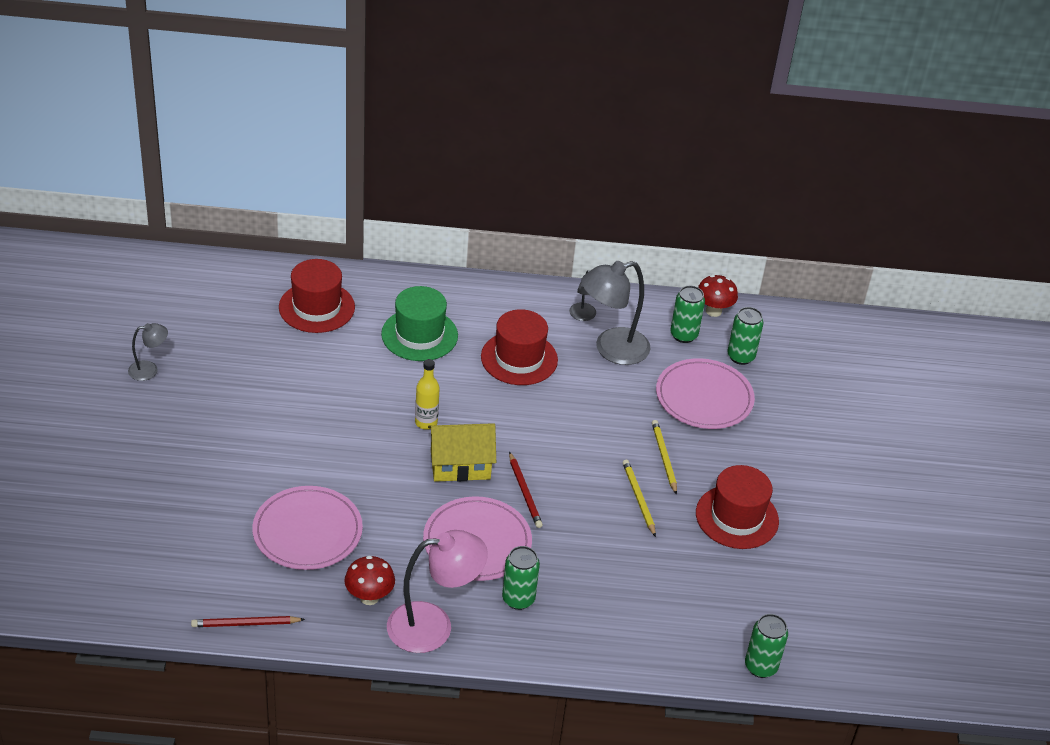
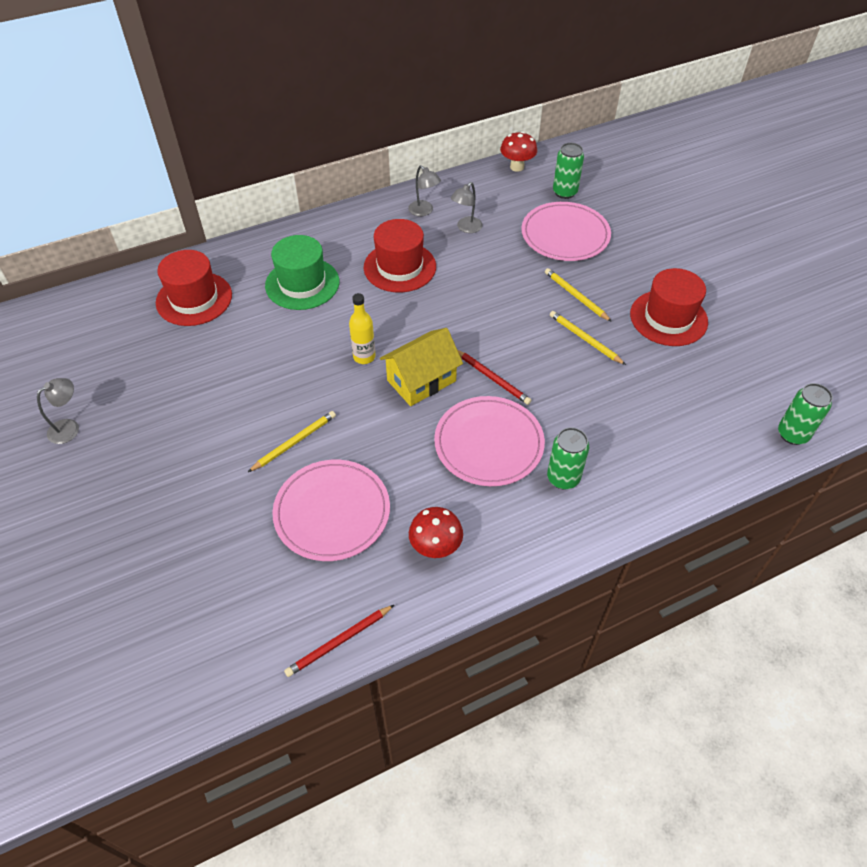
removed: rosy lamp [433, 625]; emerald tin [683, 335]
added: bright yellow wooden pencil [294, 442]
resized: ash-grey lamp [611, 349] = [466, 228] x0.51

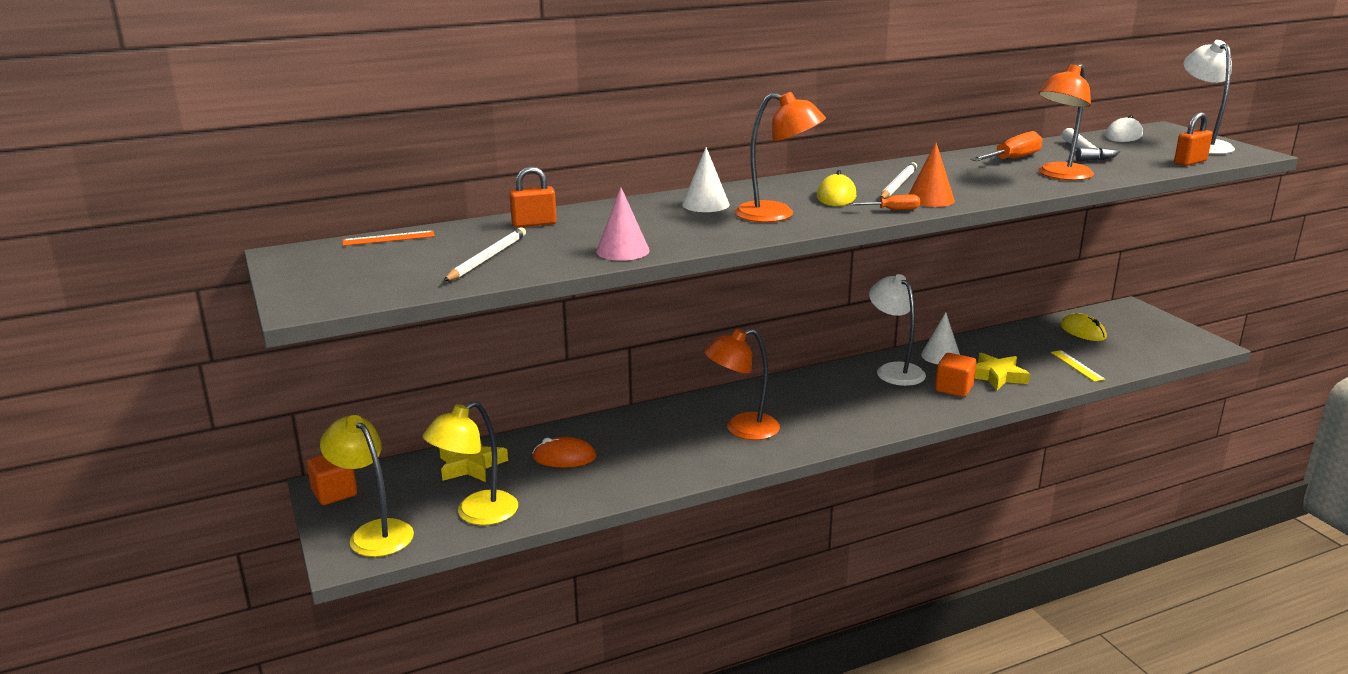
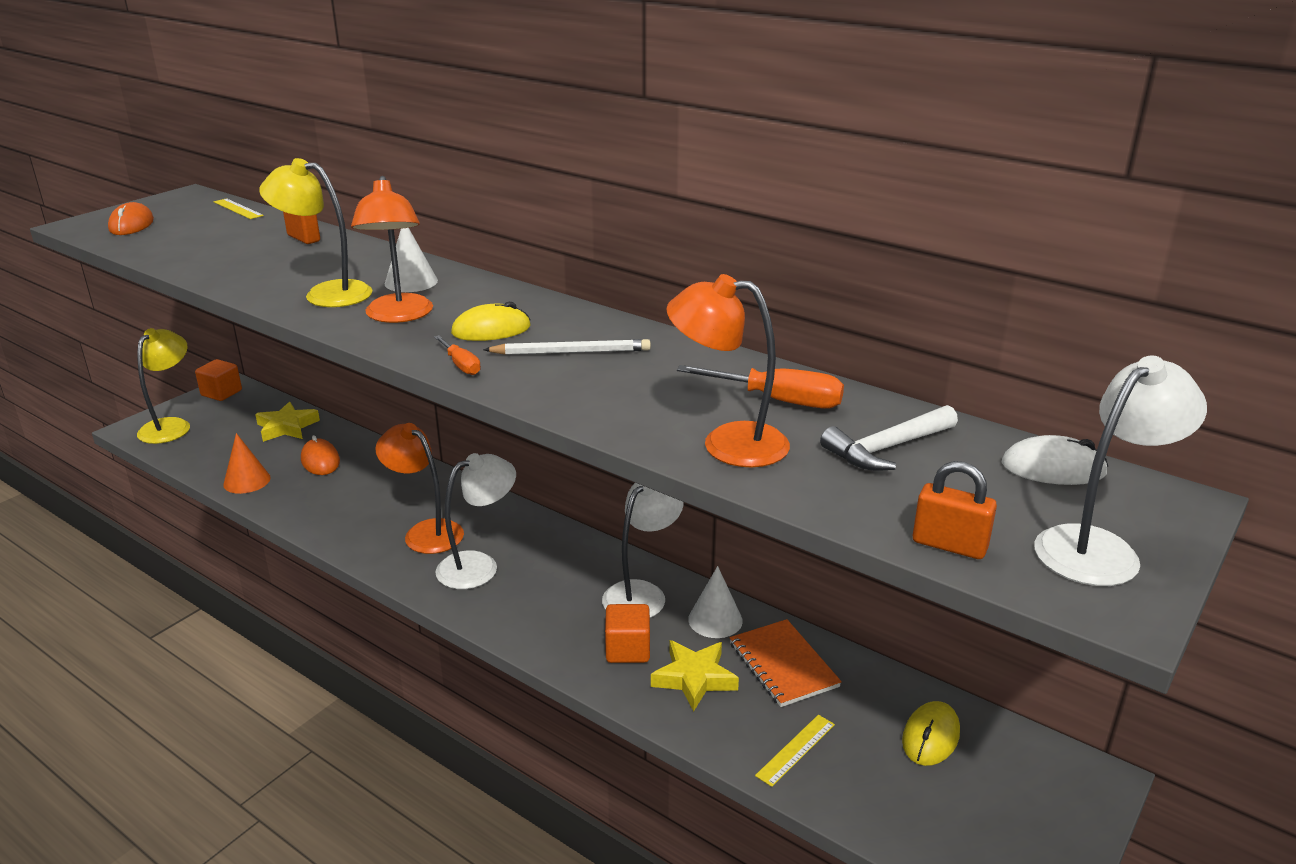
removed: snow-white wooden pencil [487, 258]; rosy cone [622, 251]
added: orange PC mouse [131, 225]; snow-white lamp [479, 566]; orange notebook [783, 665]
moved: bright yellow lamp [476, 514] to [326, 293]; orange cone [930, 199] to [247, 481]
recoloured: orange straightedge [388, 238] to bright yellow straightedge [238, 209]

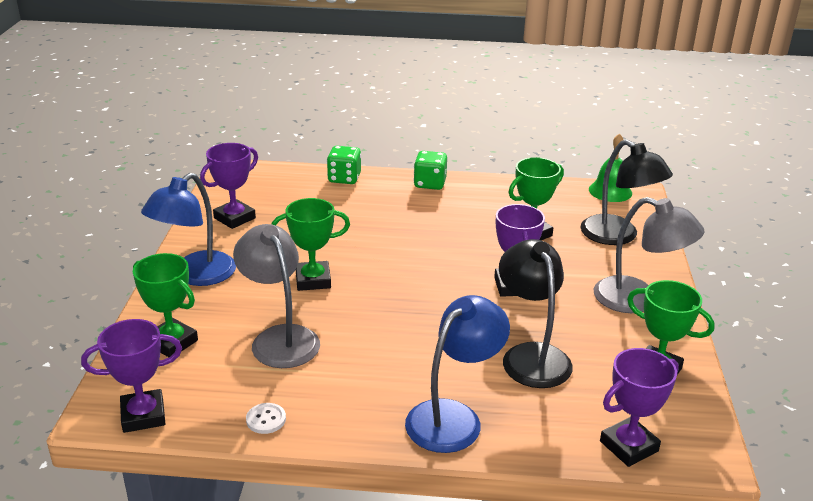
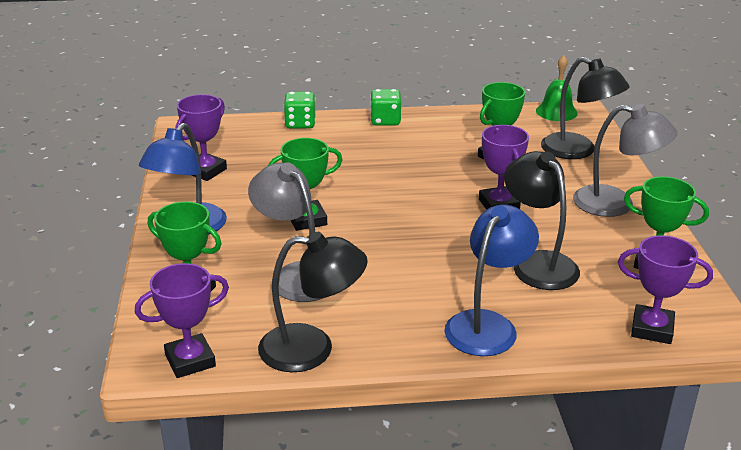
replaced: snow-white shirt button [266, 419] to ebony lamp [312, 349]
turned: violet award cup [629, 446] = [652, 329] 60 degrees clockwise

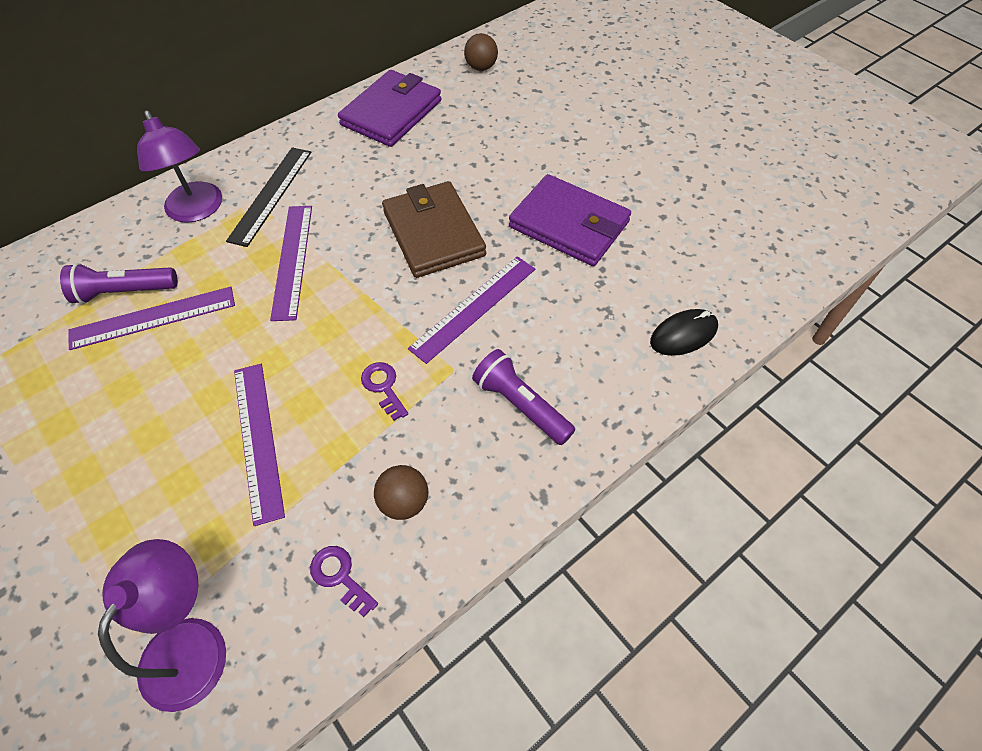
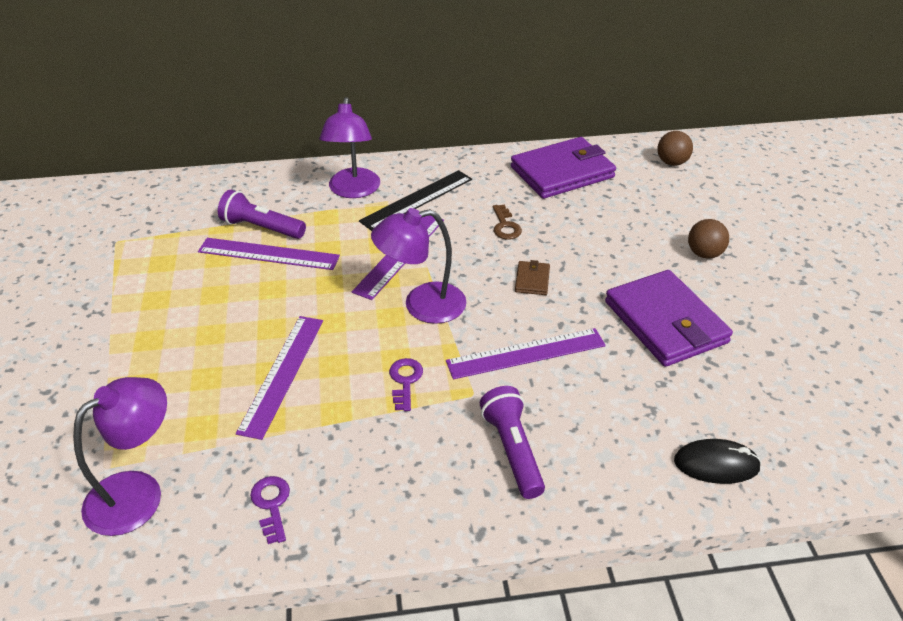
added: violet lamp [422, 305]; russet key [505, 226]
moved: russet sphere [404, 502] to [704, 254]
resized: russet billfold [433, 233] = [532, 280] x0.43

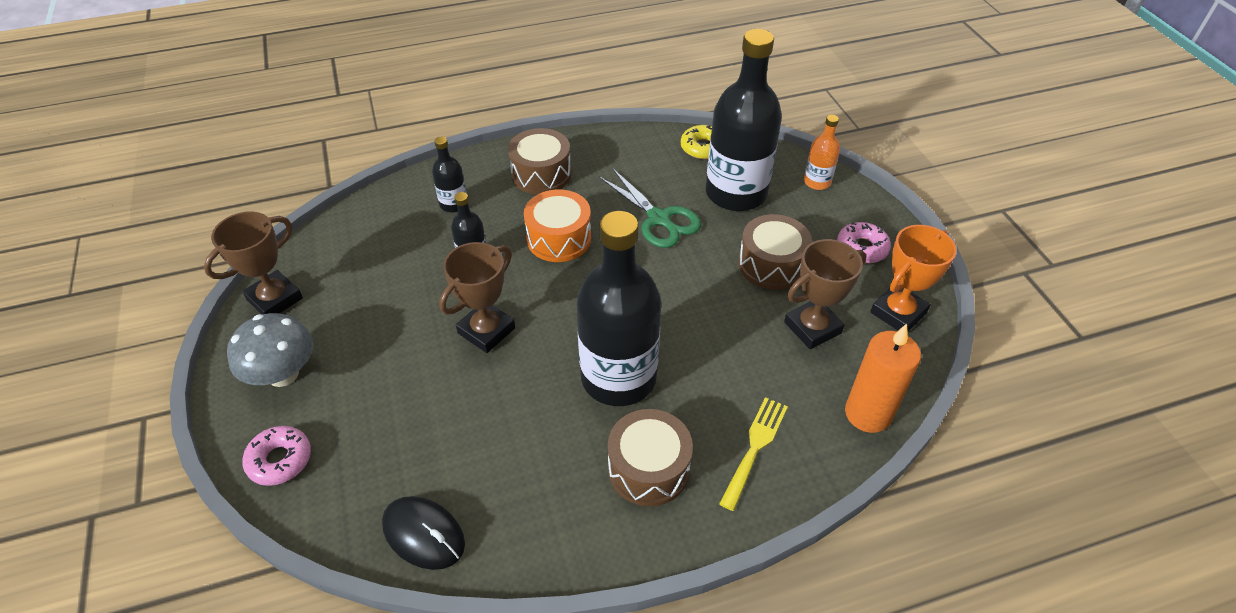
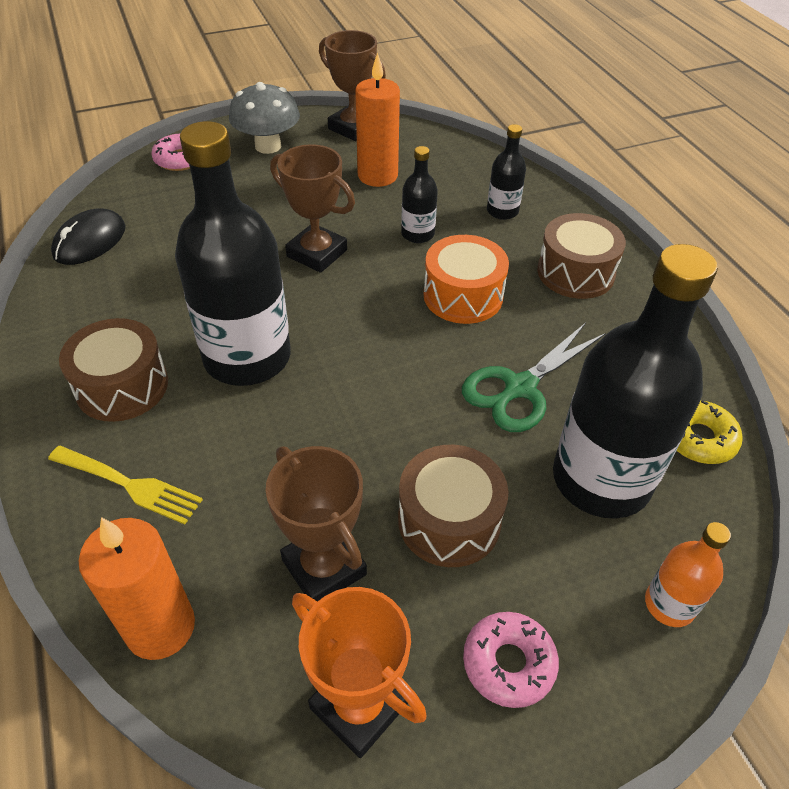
added: orange wax candle [377, 176]

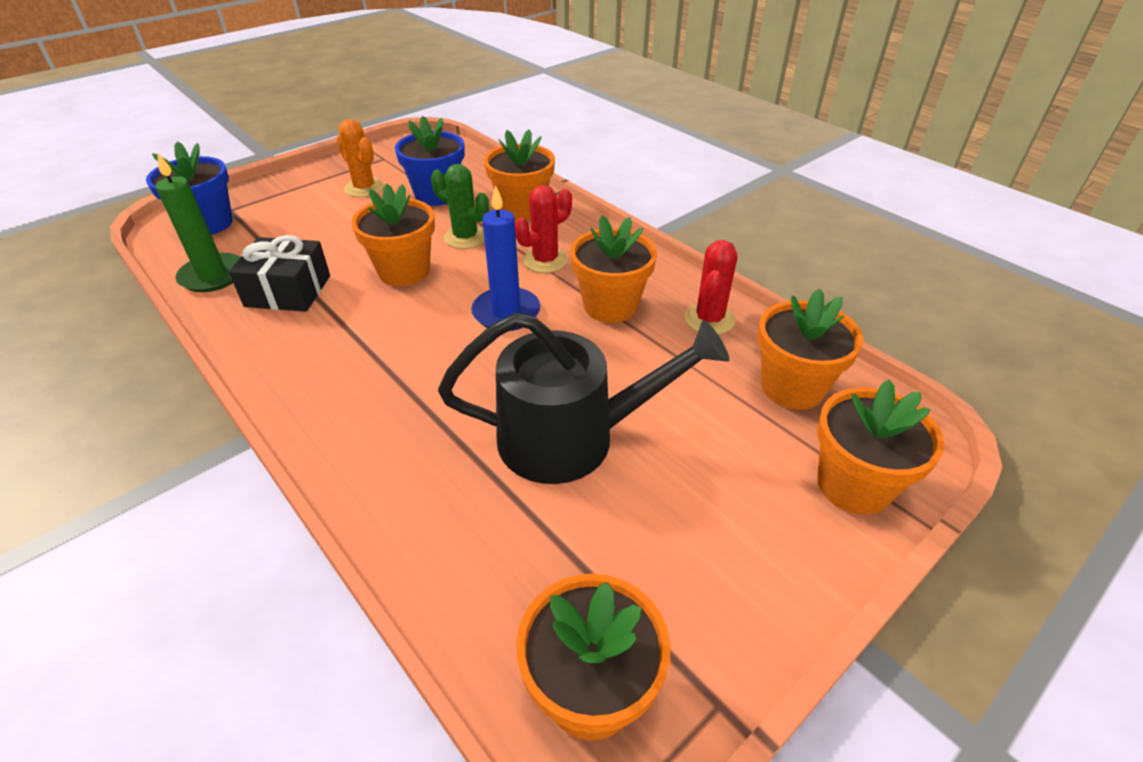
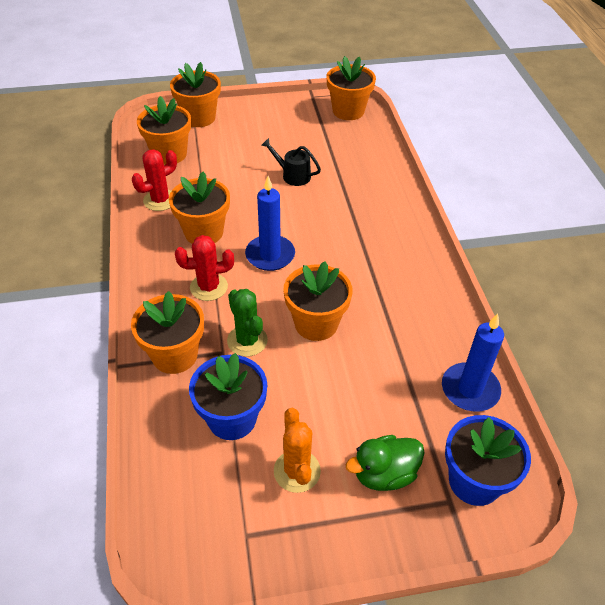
removed: ebony present [288, 291]
added: emerald rubber duck [384, 474]
recoloured: emerald wax candle [213, 276] to cobalt wax candle [470, 389]
resized: ebony watering can [571, 437] = [293, 175] x0.47

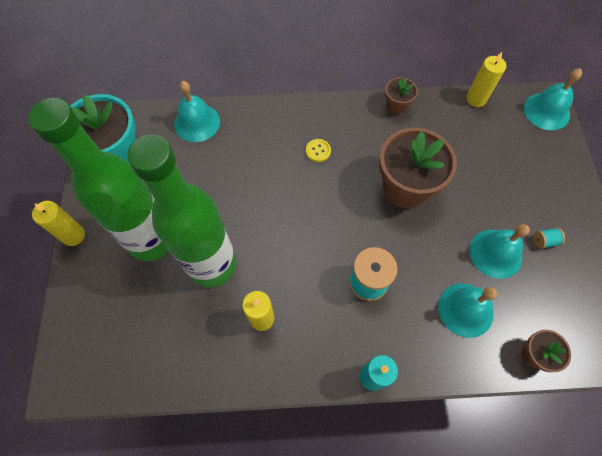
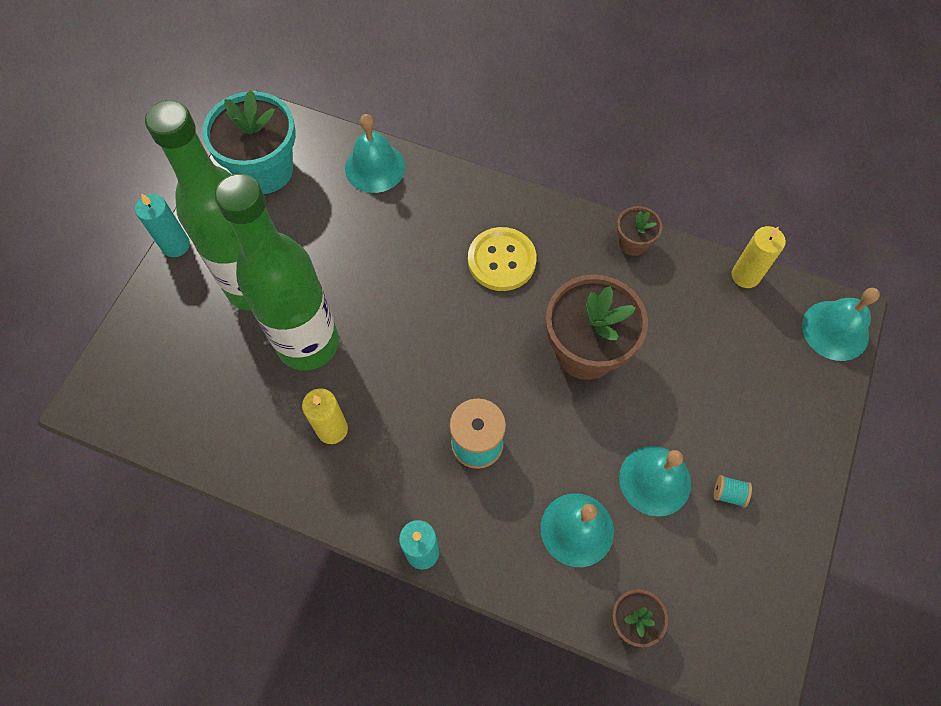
recoloured: bright yellow wax candle [73, 235] to turquoise wax candle [175, 245]
resized: bright yellow shirt button [318, 151] = [501, 260] x2.00

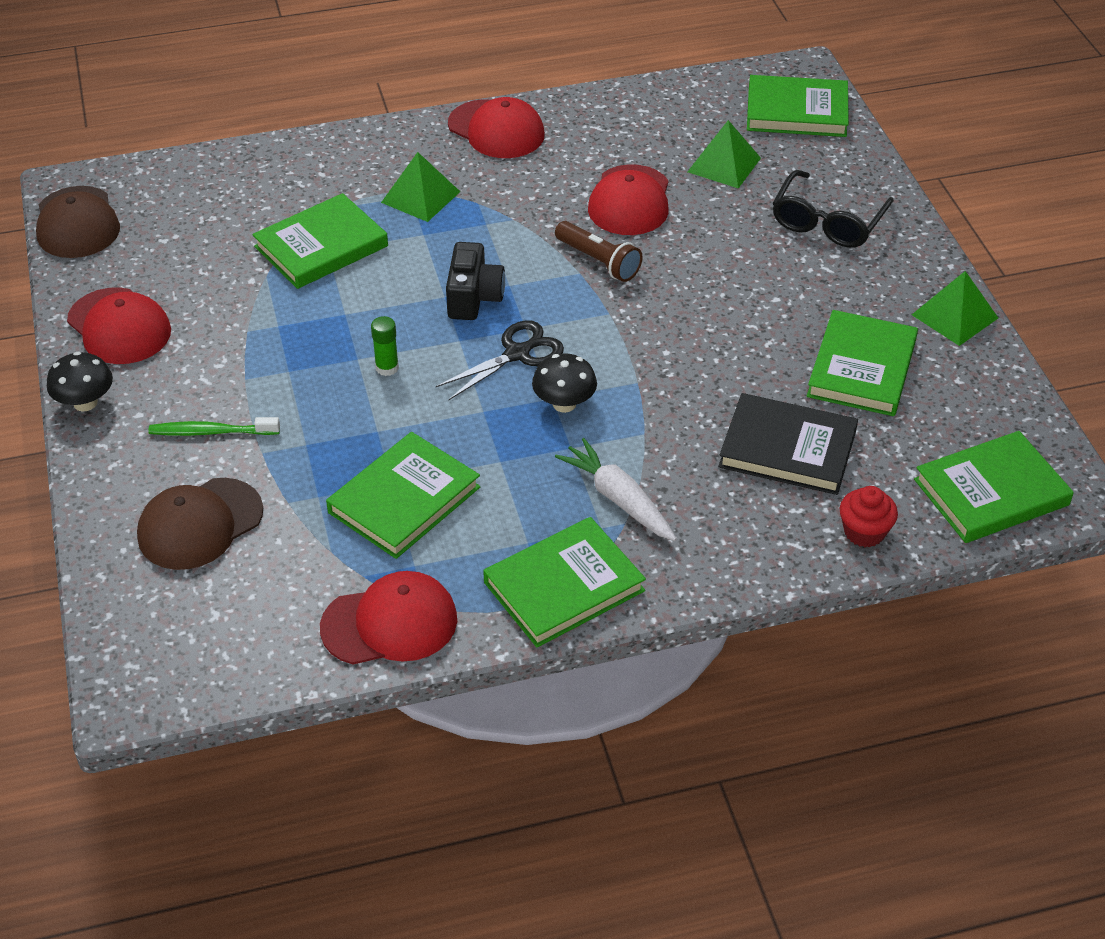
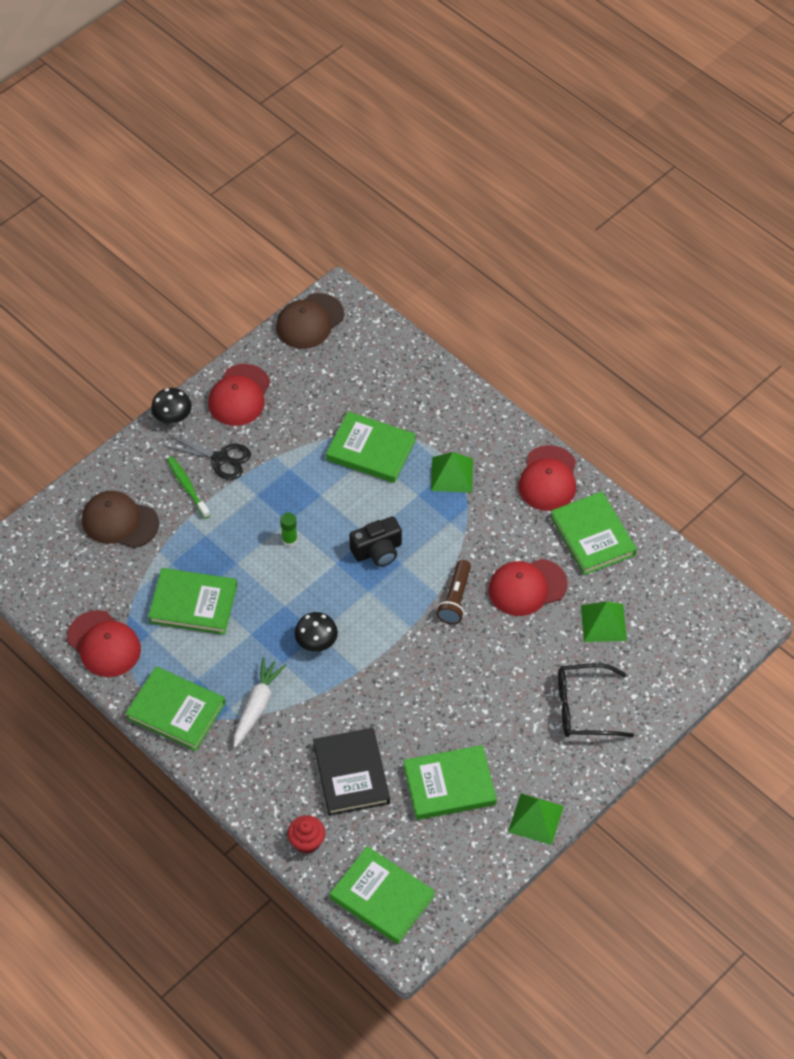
moved: ebony scissors [517, 354] to [220, 459]; emerald book [796, 111] to [592, 536]

